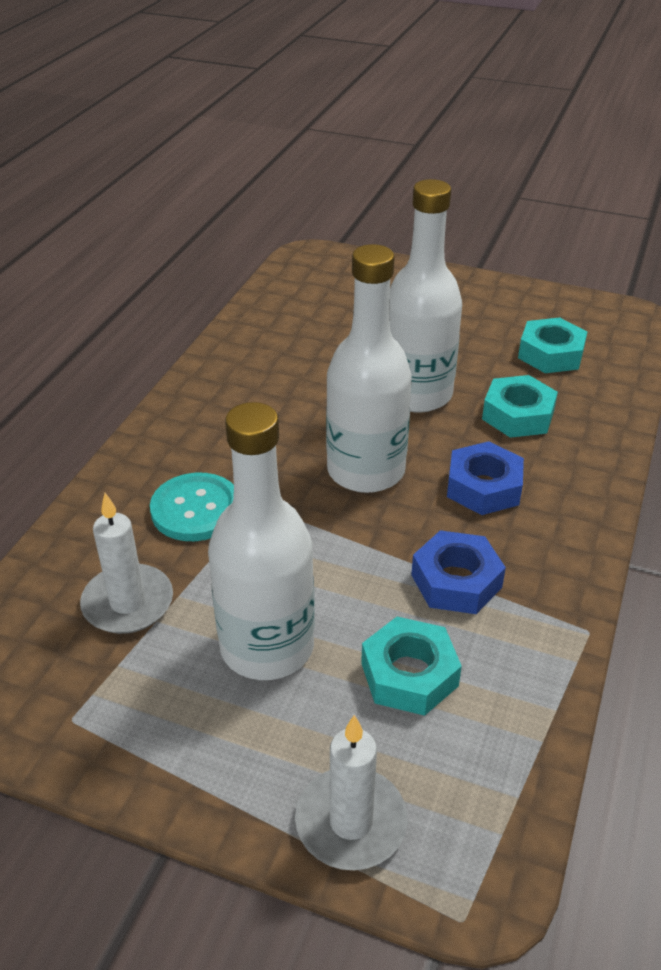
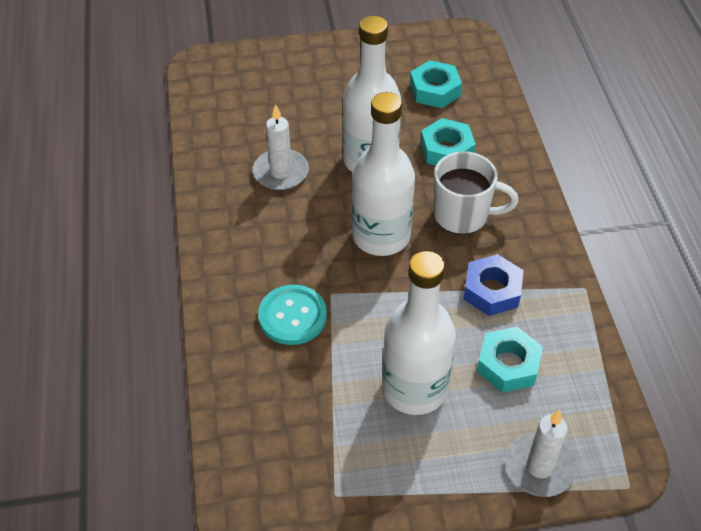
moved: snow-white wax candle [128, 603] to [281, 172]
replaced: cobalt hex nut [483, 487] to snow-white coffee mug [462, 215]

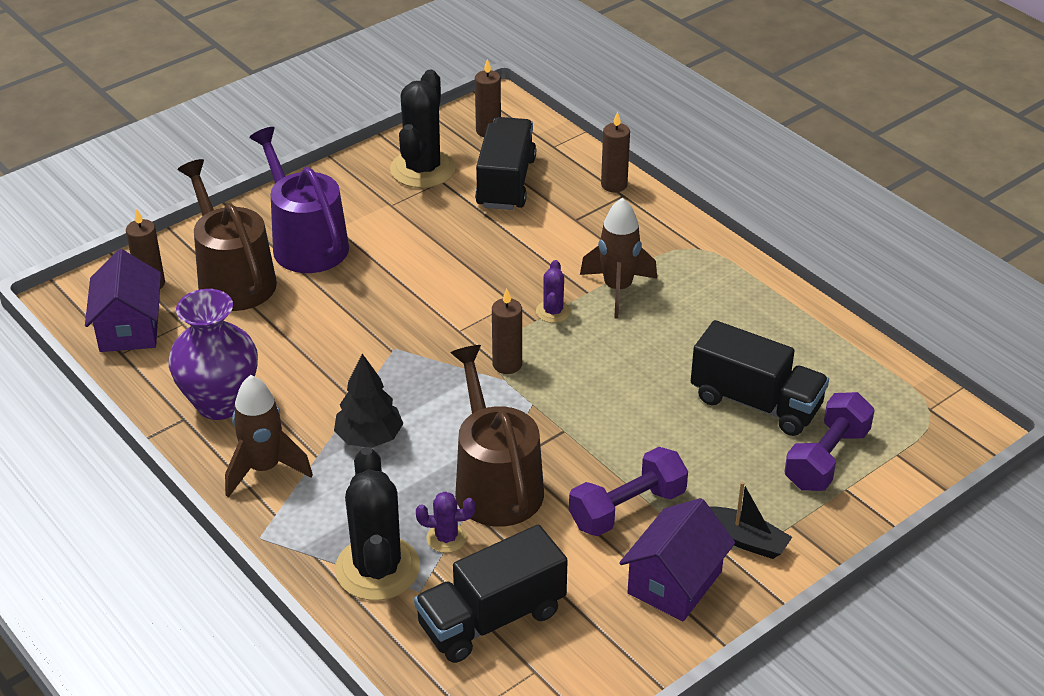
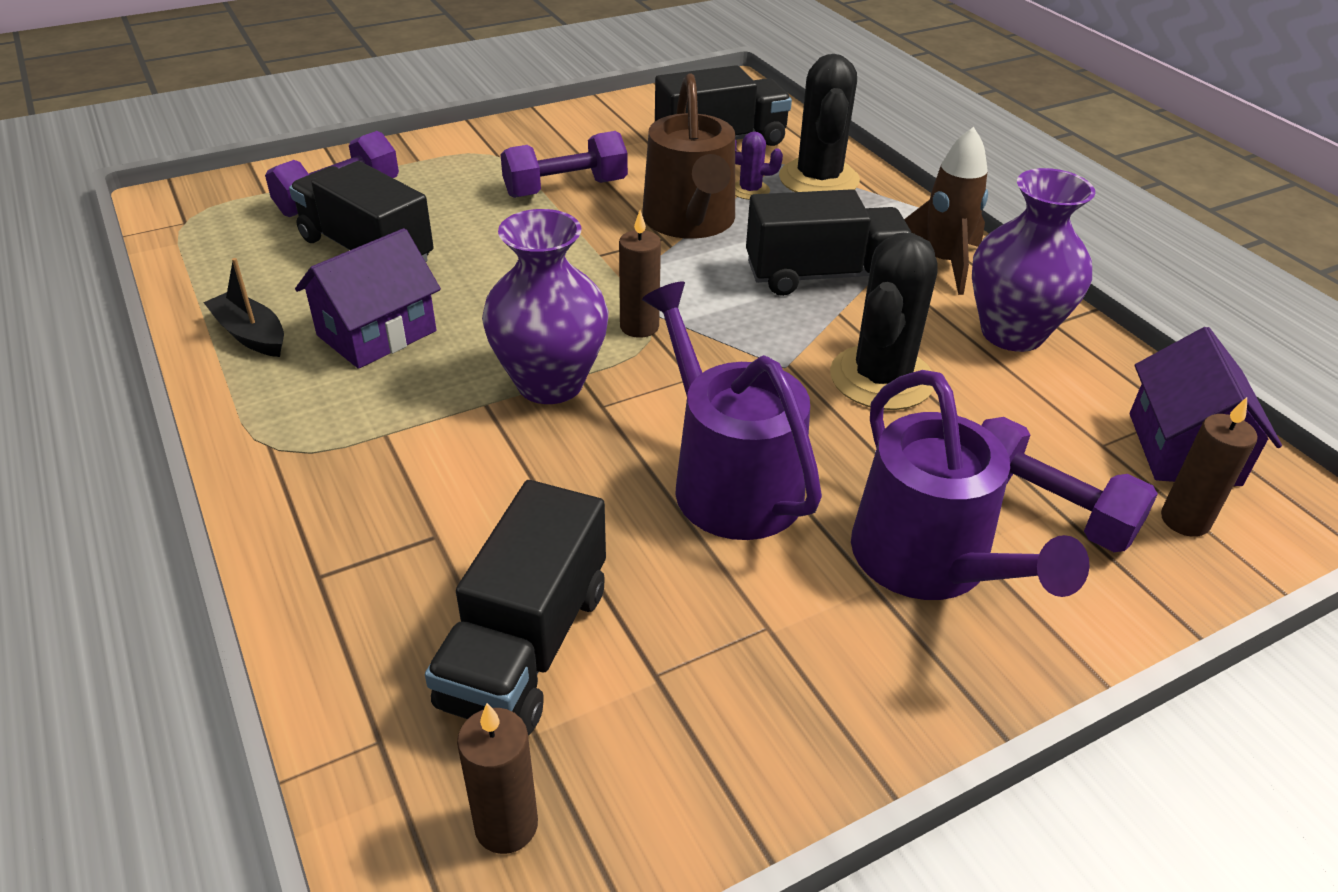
removed: russet spaceship [617, 289]; russet wax candle [614, 185]
added: violet watering can [728, 480]
moved: ebony prickly plant [422, 169] to [881, 378]; violet cottage [674, 582] to [377, 333]; ebony boat [745, 540] to [251, 335]
replaced: russet watering can [232, 278] to violet hand weight [1046, 509]; ebony tree [369, 437] to ebony lorry [823, 275]; violet prickly plant [553, 312] to violet vase [550, 383]

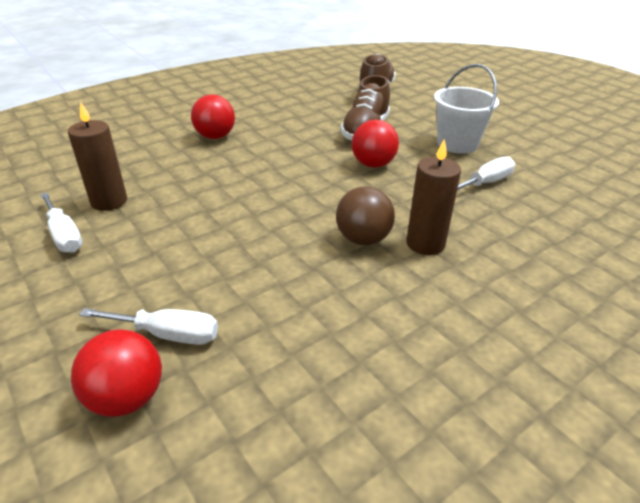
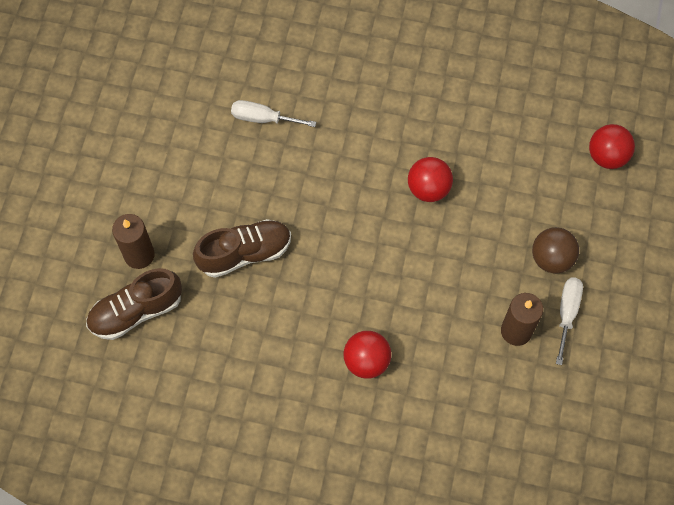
removed: snow-white screwdriver [168, 334]; snow-white bucket [457, 144]
moved: russet sphere [363, 239] to [551, 258]; scarlet sphere [373, 164] to [428, 189]; russet wax candle [425, 244] to [139, 255]

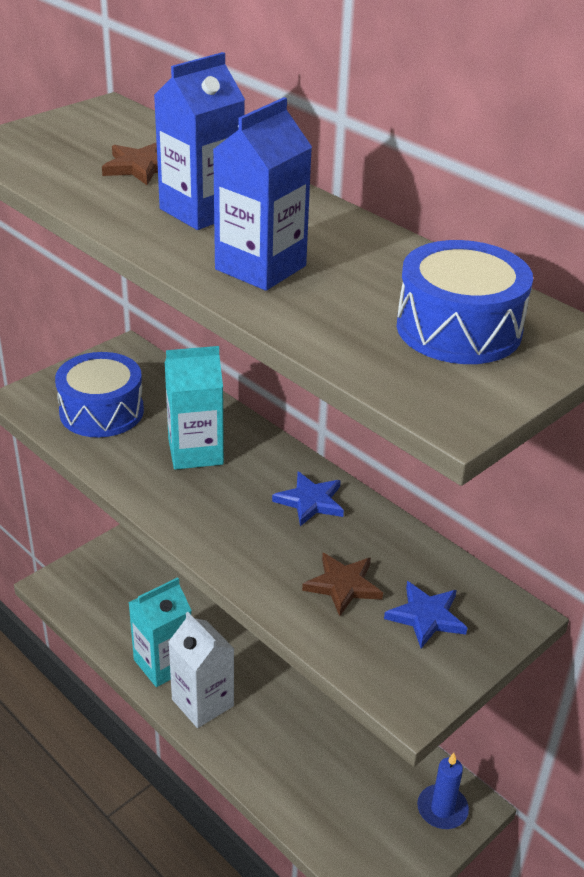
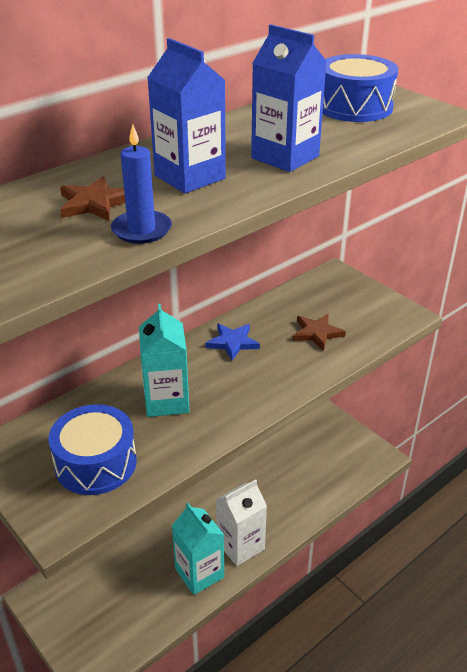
removed: cobalt five-pointed star [426, 616]
moved: cobalt wax candle [442, 809] to [141, 230]

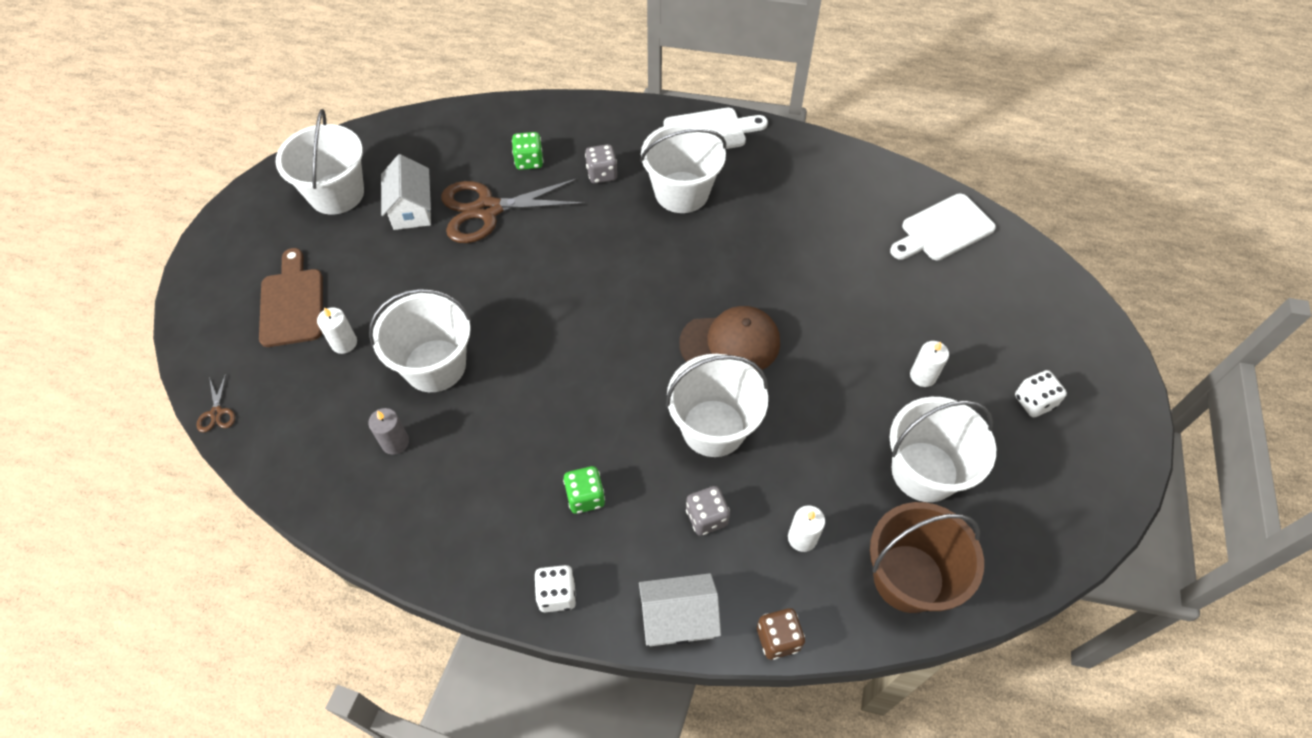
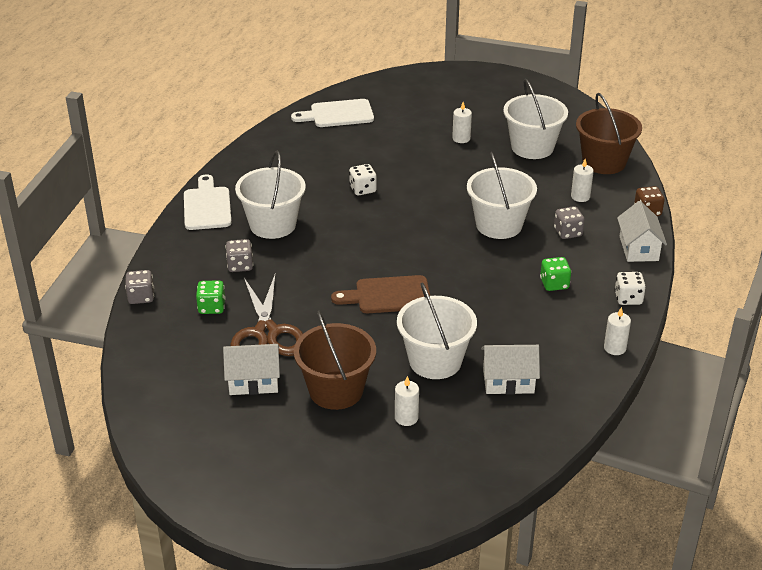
removed: russet scissors [216, 413]; snow-white bucket [336, 193]; russet peaked cap [730, 343]
added: ash-grey die [141, 297]; russet bucket [336, 390]; snow-white wax candle [615, 348]
moved: russet chopping board [292, 303] to [388, 295]; snow-white die [1034, 402] to [363, 189]
replaced: ash-grey wax candle [395, 442] to snow-white cottage [508, 381]
turned: snow-white chopping board [943, 229] = [338, 114] 105 degrees clockwise

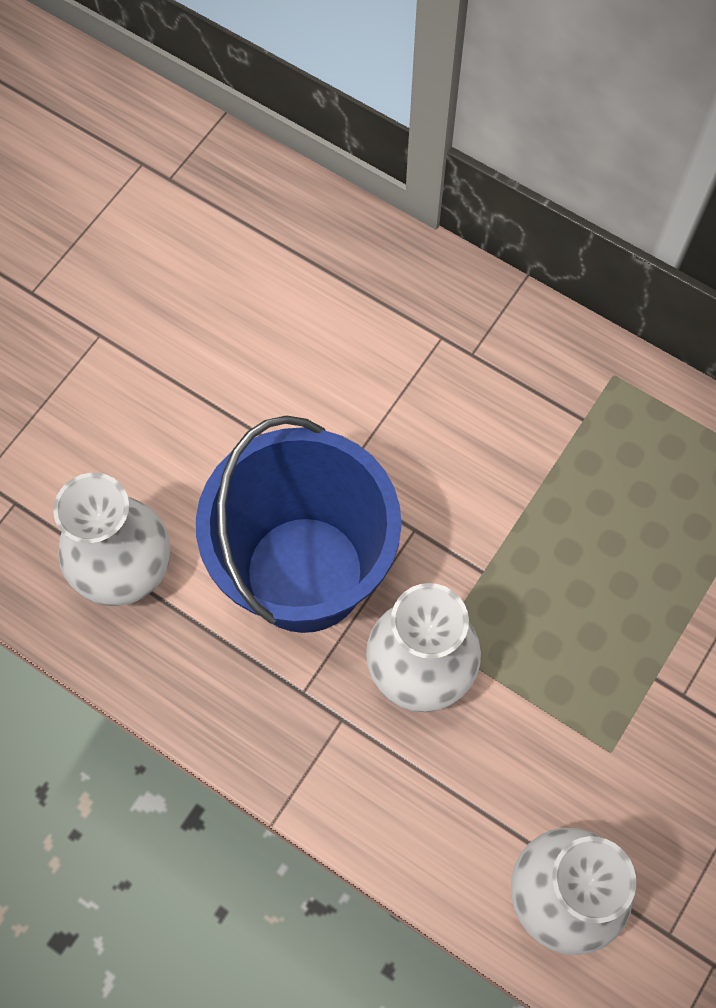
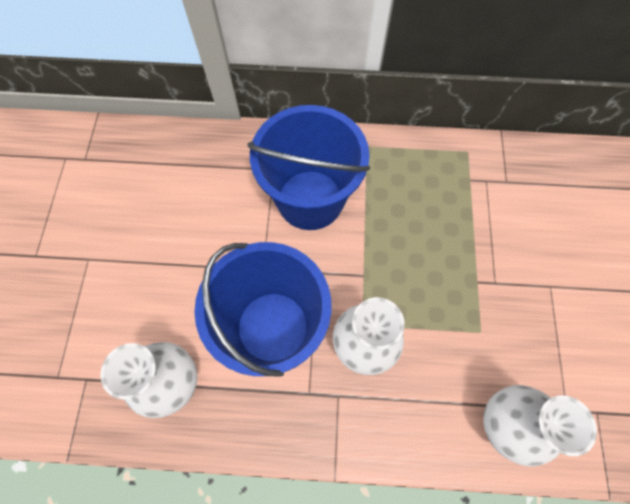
added: cobalt bucket [310, 200]

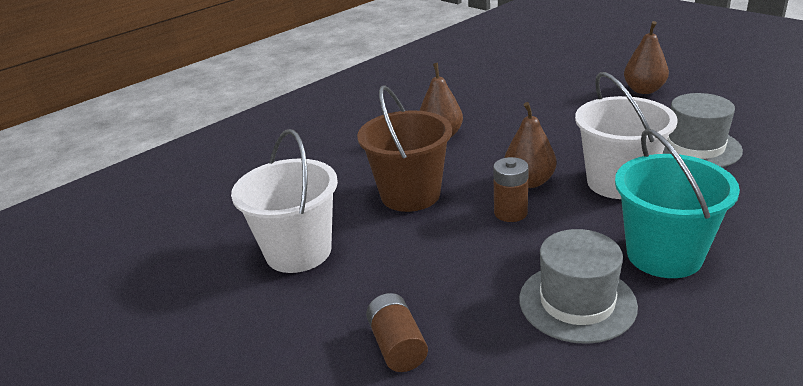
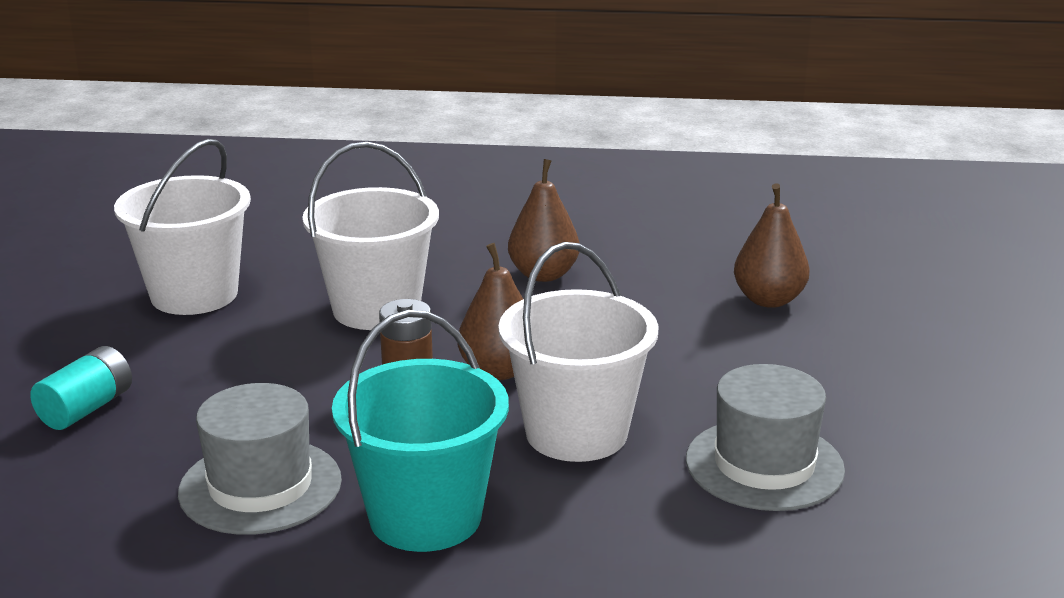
moved: russet toy pear [644, 90] to [768, 300]
recoloured: russet bucket [410, 195] to snow-white bucket [376, 309]; russet AA battery [397, 346] to turquoise AA battery [86, 408]

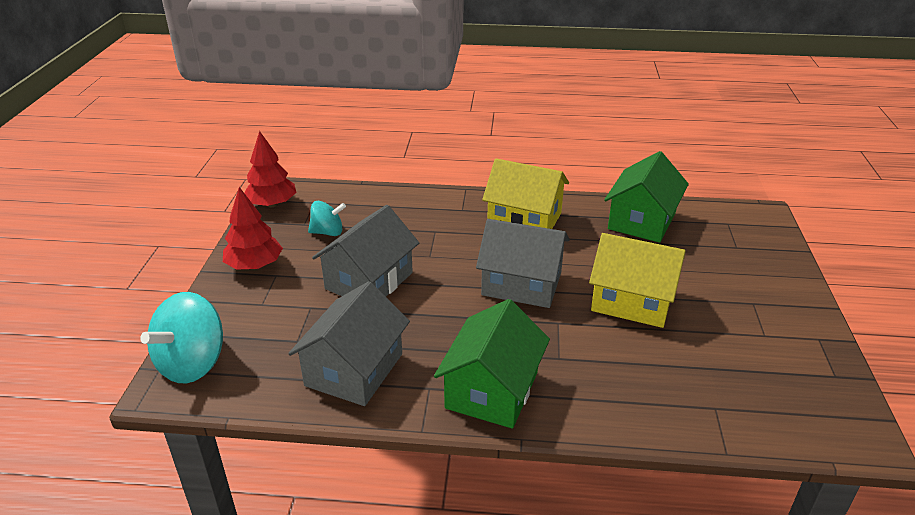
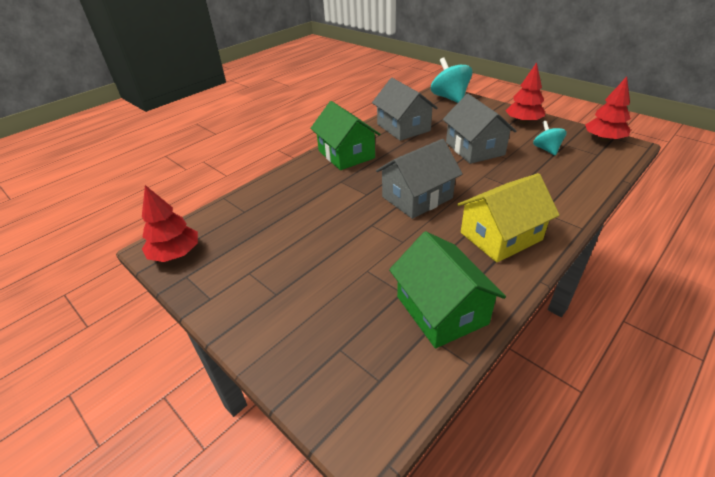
removed: bright yellow cottage [632, 301]
added: scarlet tree [175, 254]
turned: turquoise spinning top [328, 232] = [546, 149] 135 degrees clockwise

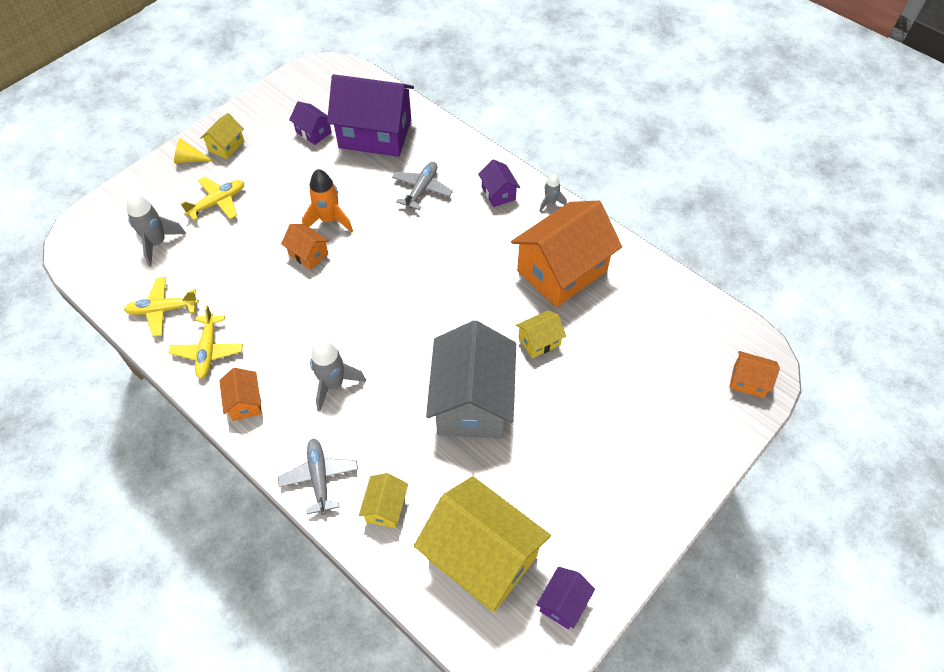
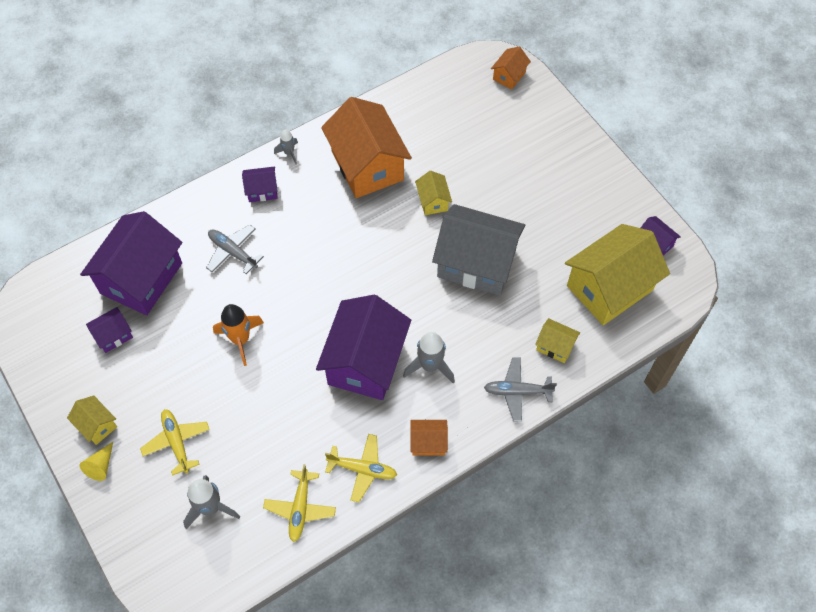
removed: orange cottage [308, 254]
added: violet cottage [365, 362]

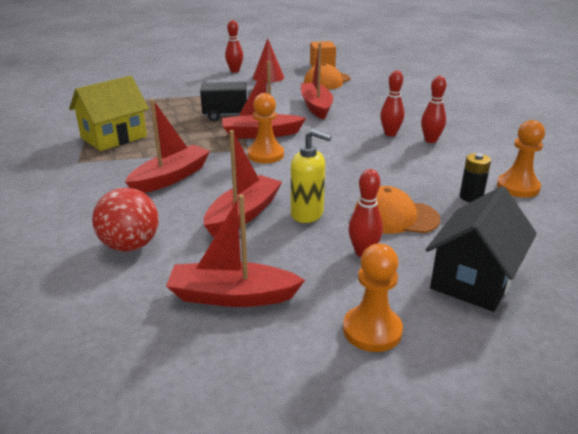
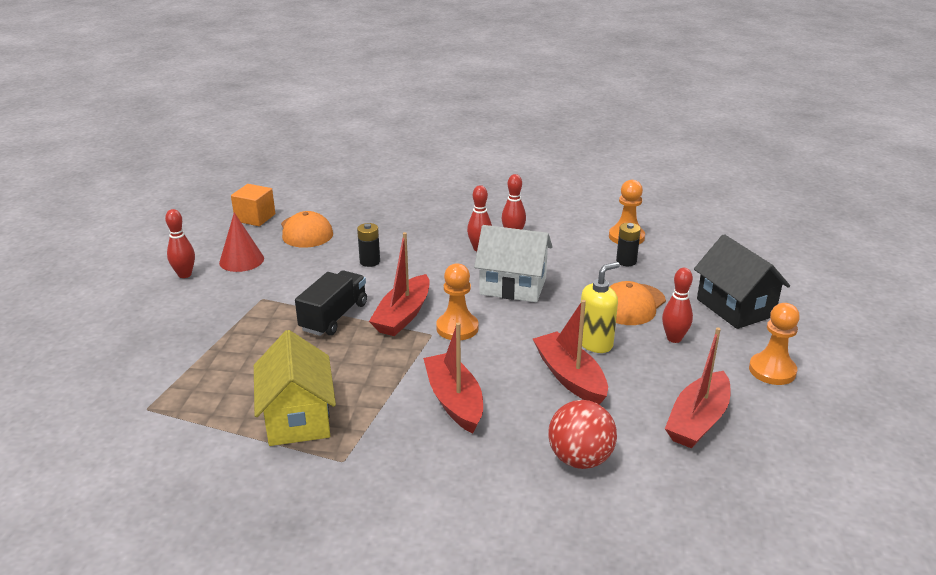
added: snow-white cottage [513, 286]
replaced: scarlet boat [316, 107] to ebony AA battery [370, 262]

